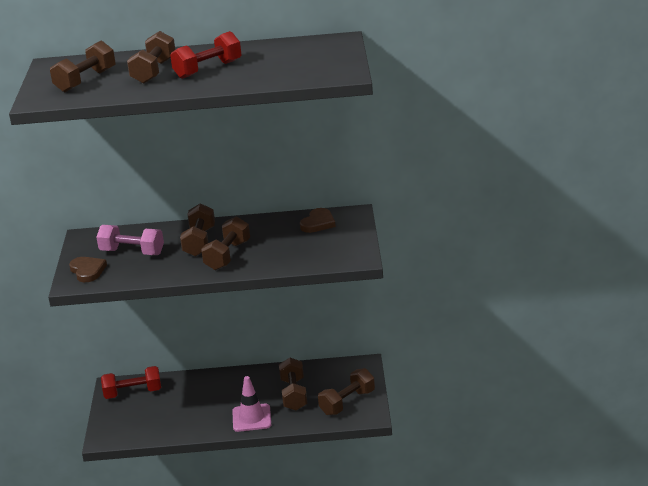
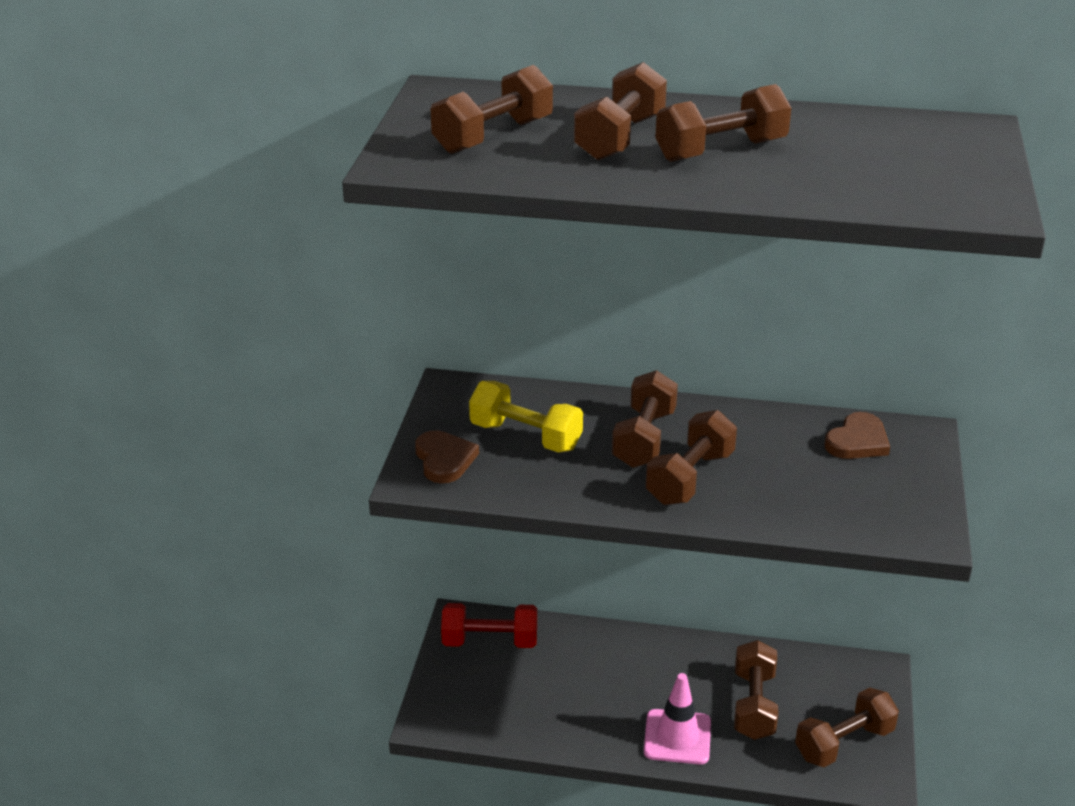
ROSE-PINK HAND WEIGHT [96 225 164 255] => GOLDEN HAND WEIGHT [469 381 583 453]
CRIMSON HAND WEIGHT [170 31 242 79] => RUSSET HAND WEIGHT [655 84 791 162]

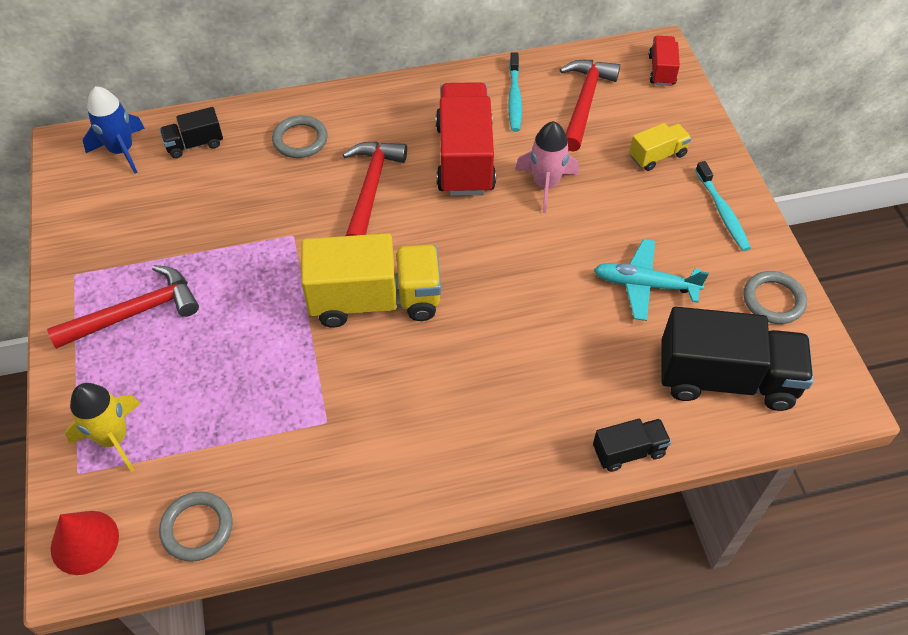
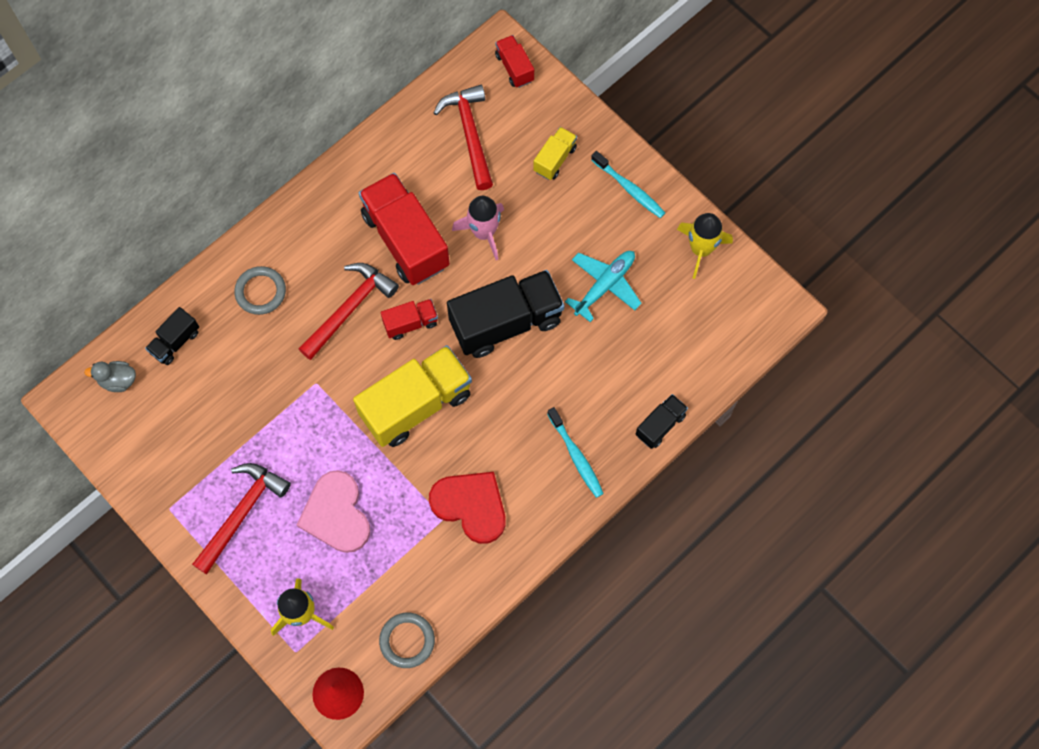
BLUE ROCKET [83 86 145 173] => GREY DUCK [84 361 136 392]
nothing => ROSE-PINK HEART SHAPE [297 470 370 553]
CRIMSON HAMMER [343 141 407 236] => CRIMSON HAMMER [298 263 399 360], 60 degrees clockwise
nothing => CRIMSON LORRY [381 299 438 340]
nothing => CRIMSON HEART SHAPE [429 472 506 544]
EBONY LORRY [661 307 814 411] => EBONY LORRY [447 270 564 358], shifted
TEAL TOOTH BRUSH [508 52 522 132] => TEAL TOOTH BRUSH [547 407 604 498], shifted
TEAL AEROPLANE [594 239 709 321] => TEAL AEROPLANE [565 251 642 322], 150 degrees clockwise
GREY RING [743 271 807 324] => GOLDEN ROCKET [677 213 733 279]

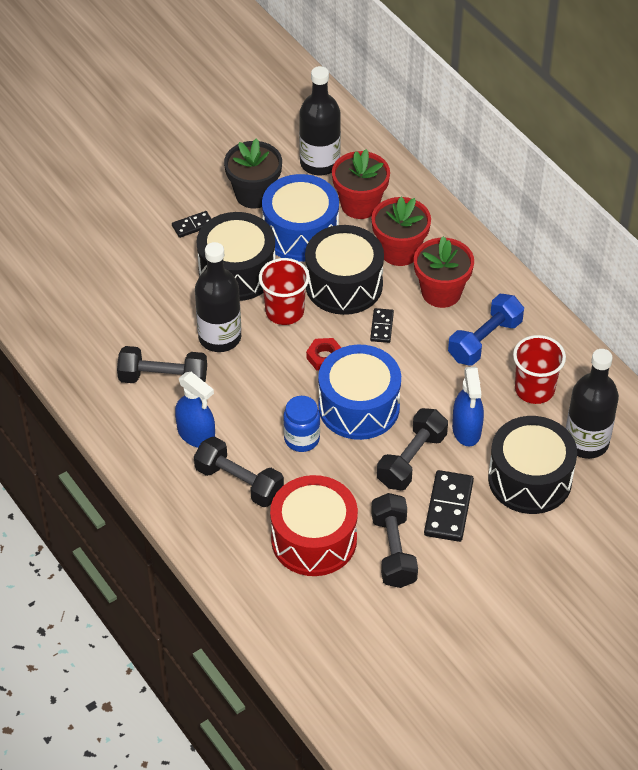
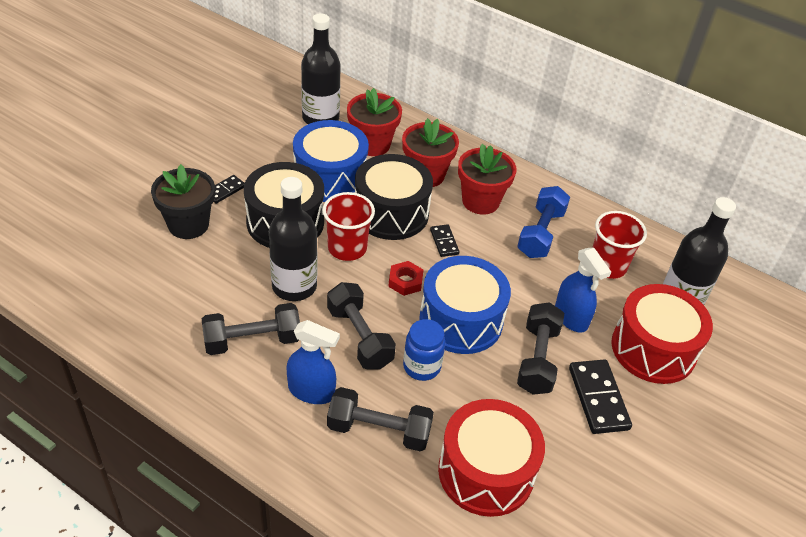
EBONY POTTED PLANT [224 138 282 208] => EBONY POTTED PLANT [151 164 215 239], shifted
EBONY HAND WEIGHT [371 493 418 588] => EBONY HAND WEIGHT [327 282 396 369], shifted
EBONY DRUM [488 416 577 514] => CRIMSON DRUM [611 284 713 384]

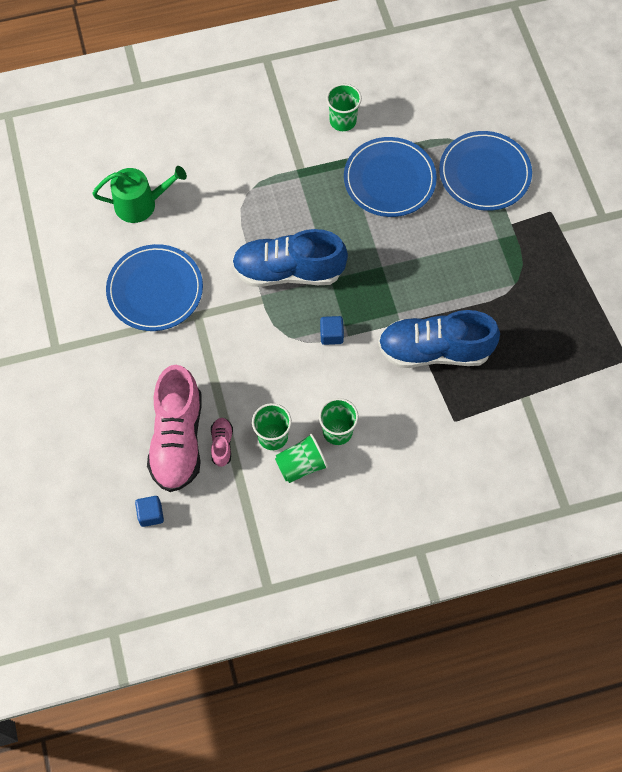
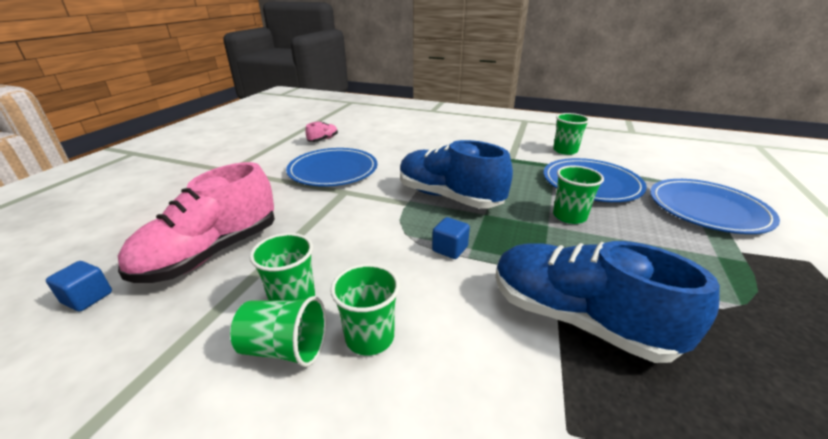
ROSE-PINK SNEAKER [211 418 233 467] => ROSE-PINK SNEAKER [305 122 338 142], shifted
nothing => EMERALD BEAKER [553 166 604 224]
EMERALD SPRINKLING CAN [92 166 187 223] => nothing

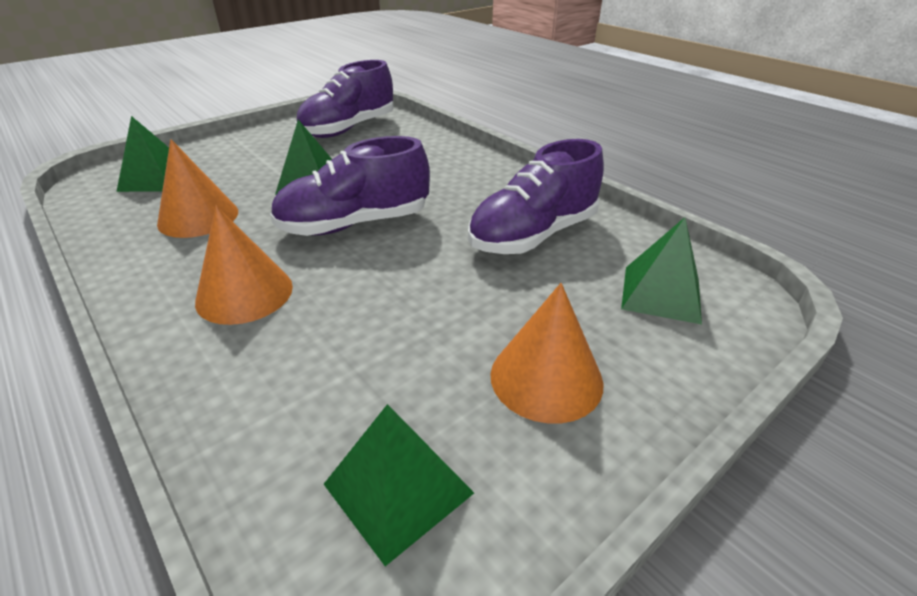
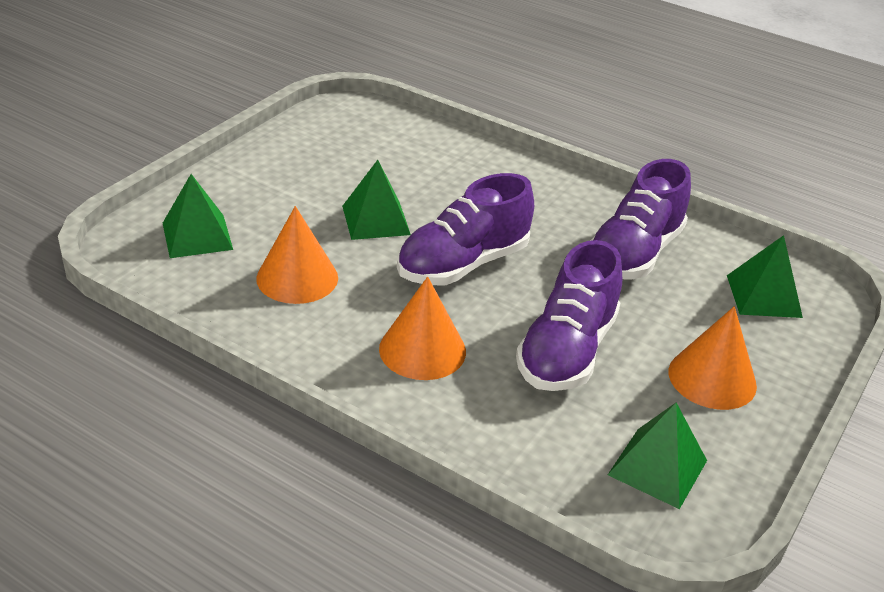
PURPLE SNEAKER [296 60 394 138] => PURPLE SNEAKER [516 240 622 391], shifted

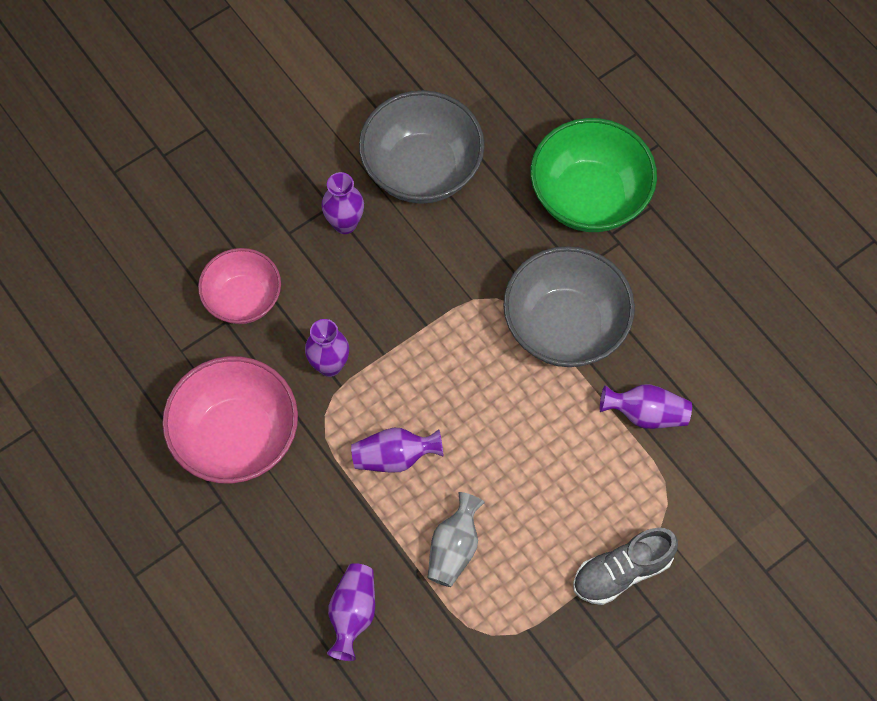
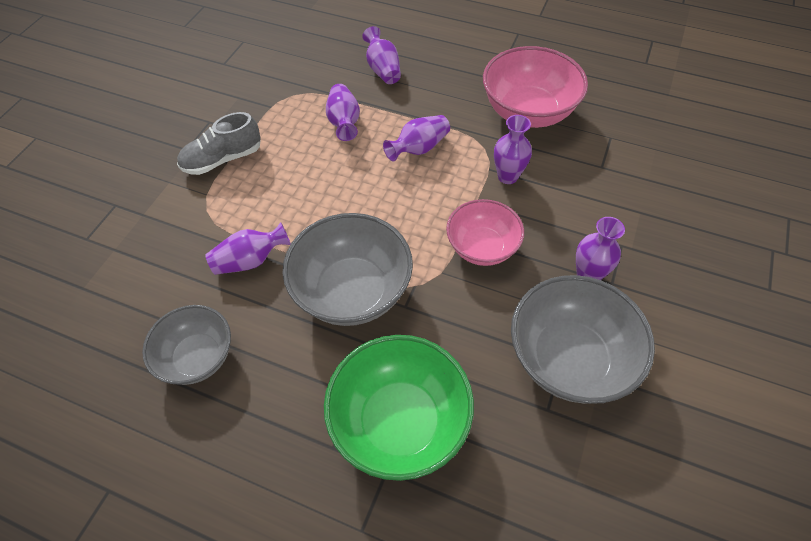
nothing => GREY DEEP DISH [142 305 231 385]
GREY SNEAKER [573 528 678 605] => GREY SNEAKER [177 112 261 175], 150 degrees counterclockwise
GREY TALL VASE [427 492 485 587] => PURPLE TALL VASE [326 84 360 141]
ROSE-PINK DEEP DISH [198 248 281 324] => ROSE-PINK DEEP DISH [446 199 524 266], shifted

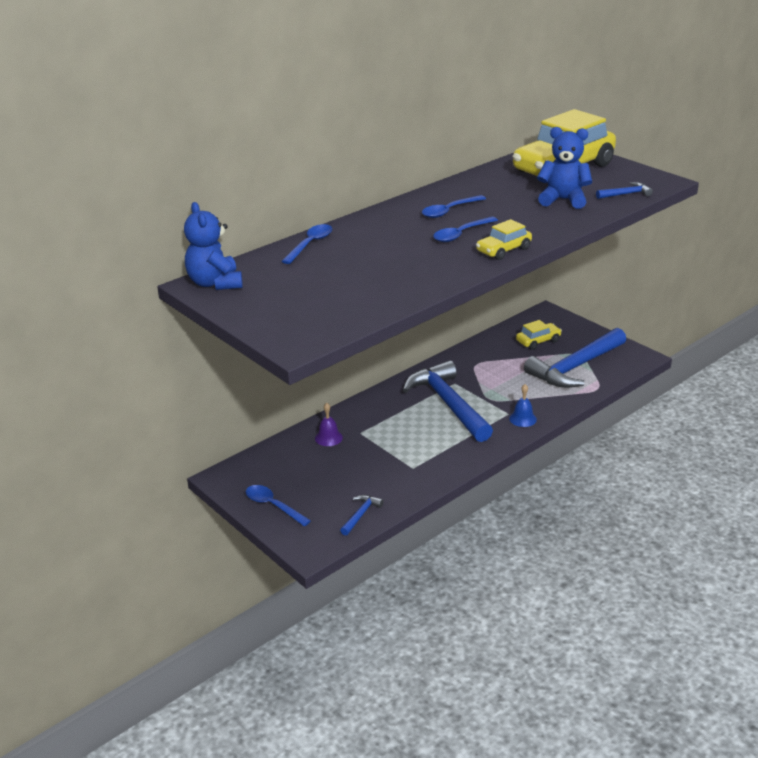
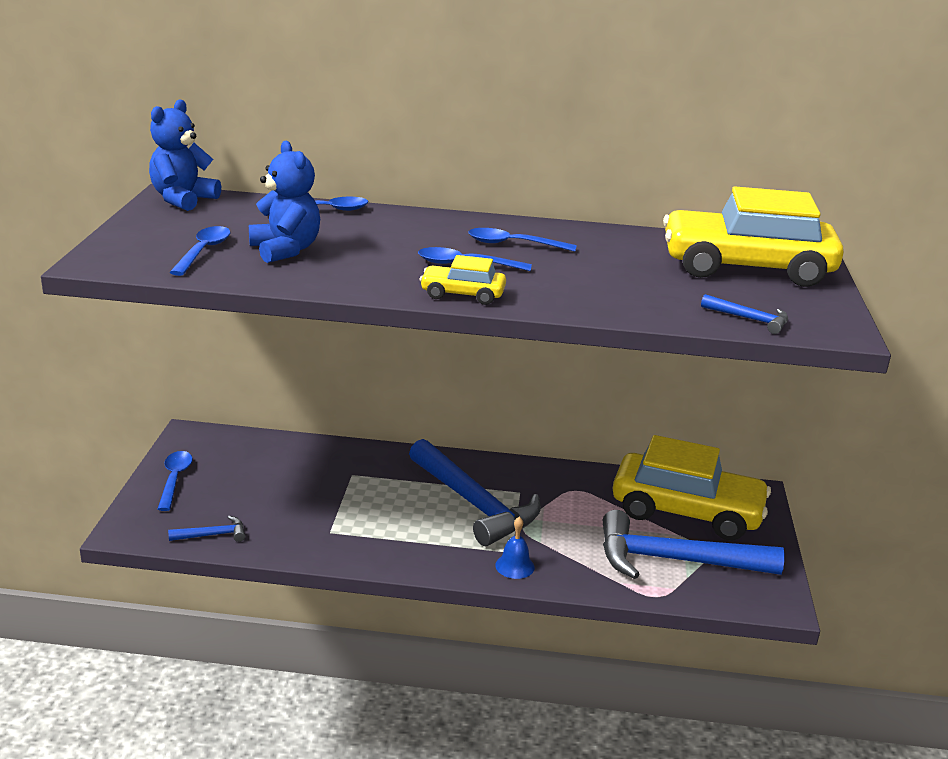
nothing => BLUE SPOON [169 226 231 276]
BLUE TEDDY BEAR [537 127 592 209] => BLUE TEDDY BEAR [249 141 320 263], shifted
BLUE HAMMER [403 360 493 442] => BLUE HAMMER [409 439 541 546], 120 degrees clockwise
GOLDEN AUTOMOBILE [516 320 562 350] => GOLDEN AUTOMOBILE [613 435 771 540], x2.24
PURPLE HAND BELL [315 403 343 446] => nothing

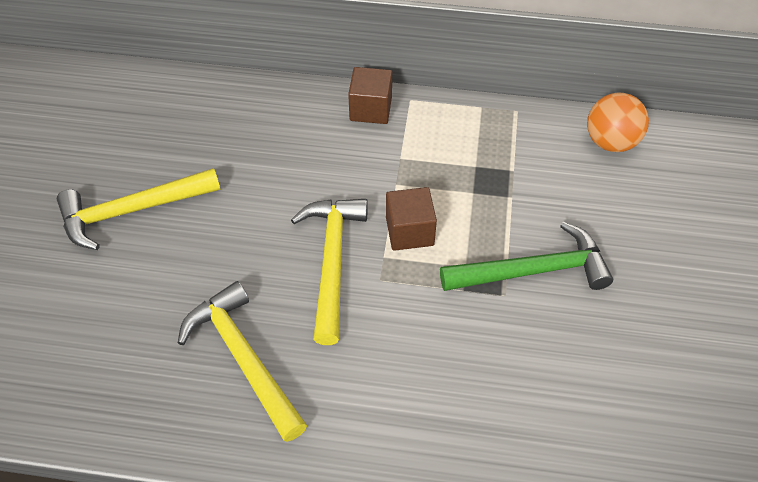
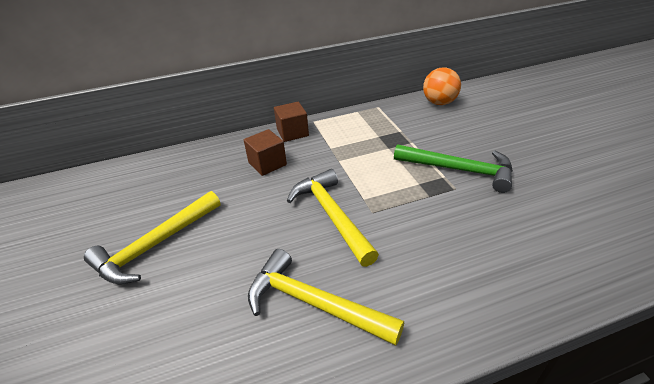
RUSSET SOLID CUBE [386 187 437 251] => RUSSET SOLID CUBE [244 129 287 176], shifted
EMERALD HAMMER [440 222 613 291] => EMERALD HAMMER [394 144 513 193], 60 degrees clockwise

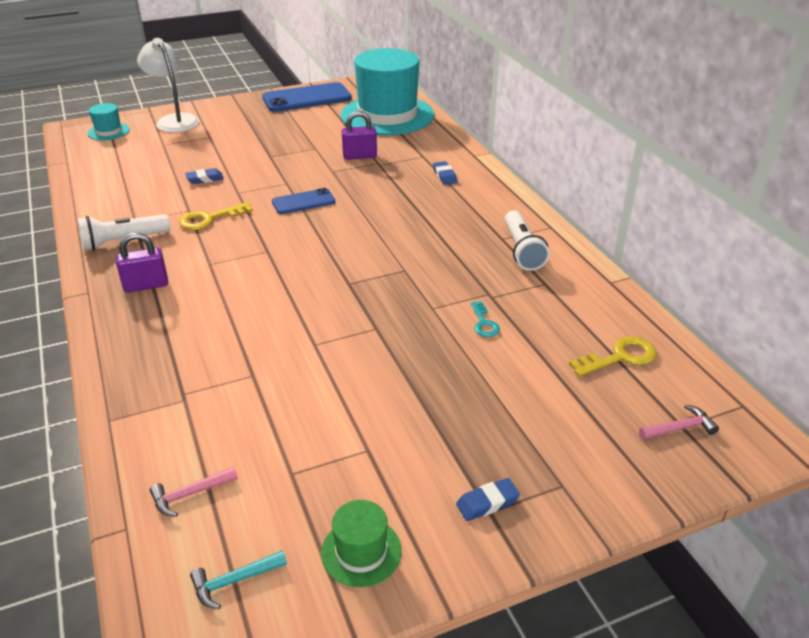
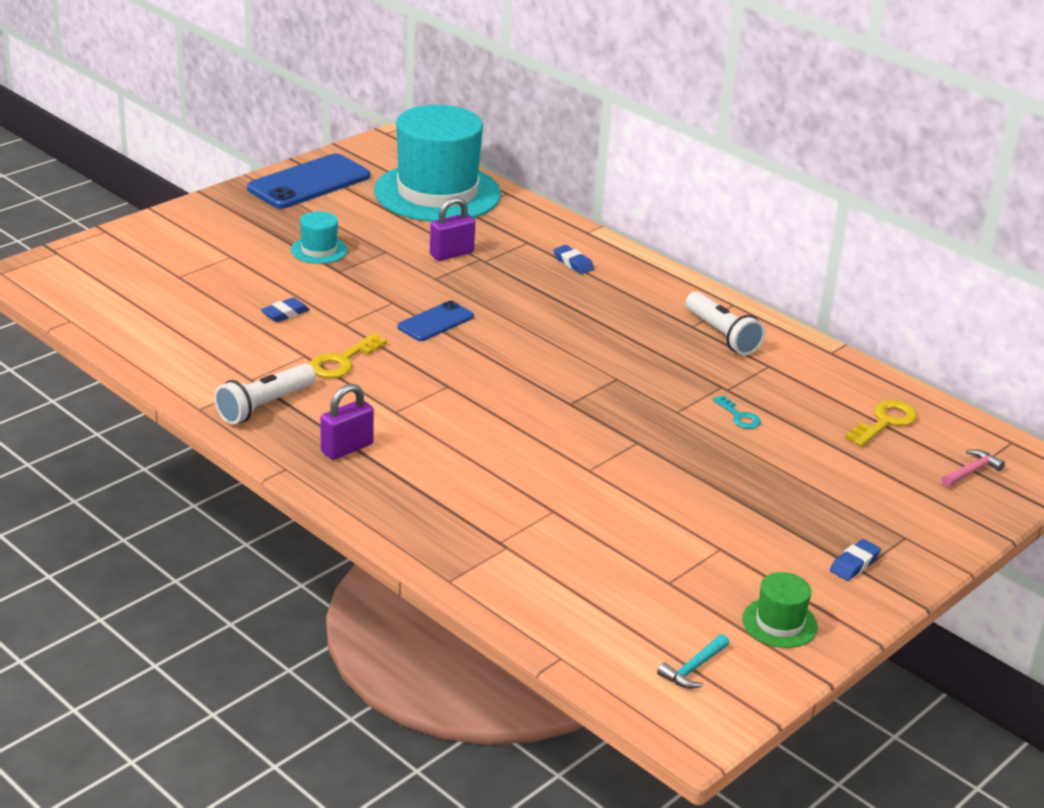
TEAL TOP HAT [88 103 130 141] => TEAL TOP HAT [291 211 348 264], shifted
SNOW-WHITE DESK LAMP [137 38 199 133] => nothing
ROSE-PINK HAMMER [150 467 238 517] => nothing

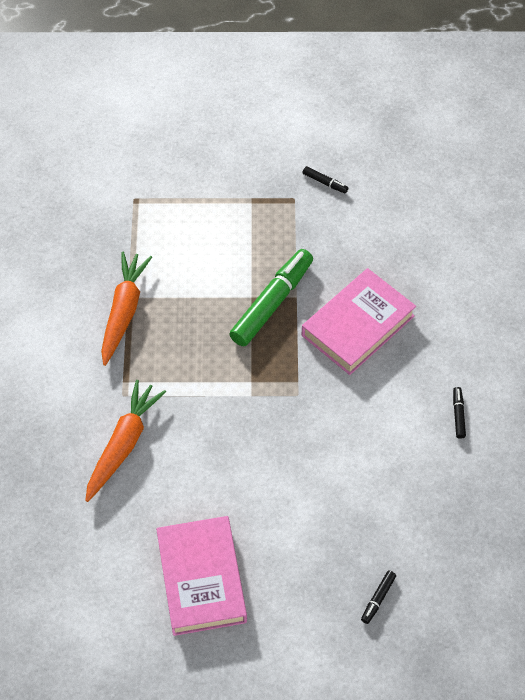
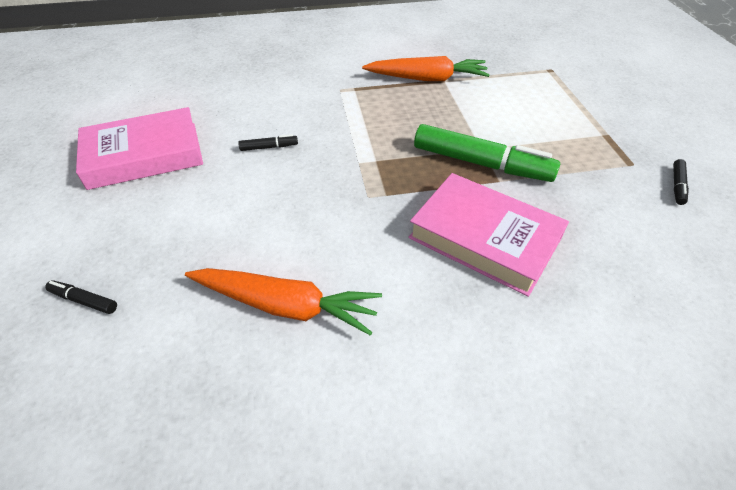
ORANGE CARROT [85 380 166 502] => ORANGE CARROT [185 268 382 336], shifted
EBONY MARKER PEN [453 387 466 439] => EBONY MARKER PEN [238 134 298 151], shifted

